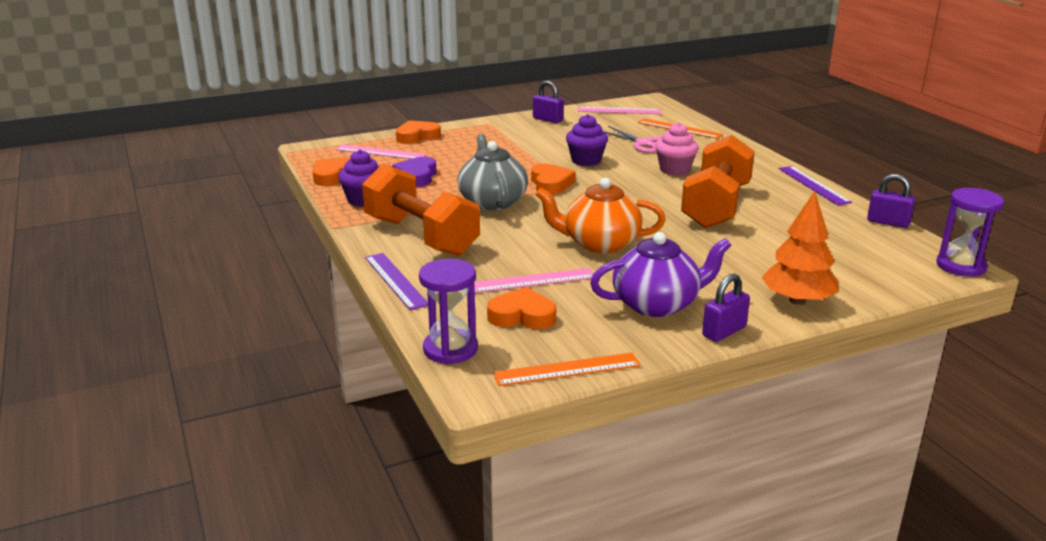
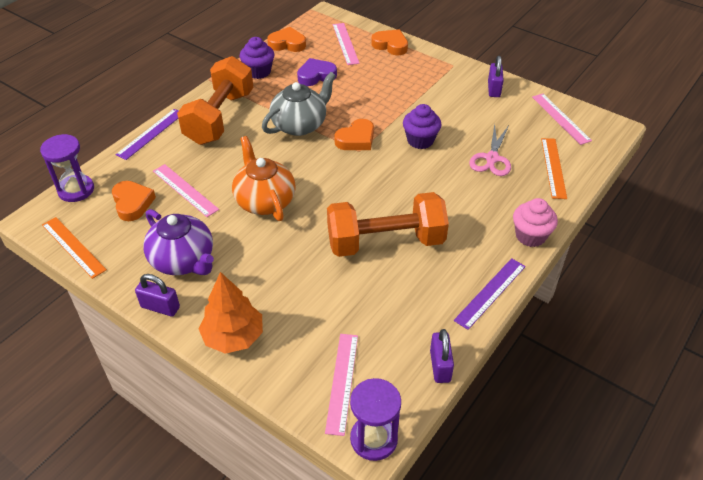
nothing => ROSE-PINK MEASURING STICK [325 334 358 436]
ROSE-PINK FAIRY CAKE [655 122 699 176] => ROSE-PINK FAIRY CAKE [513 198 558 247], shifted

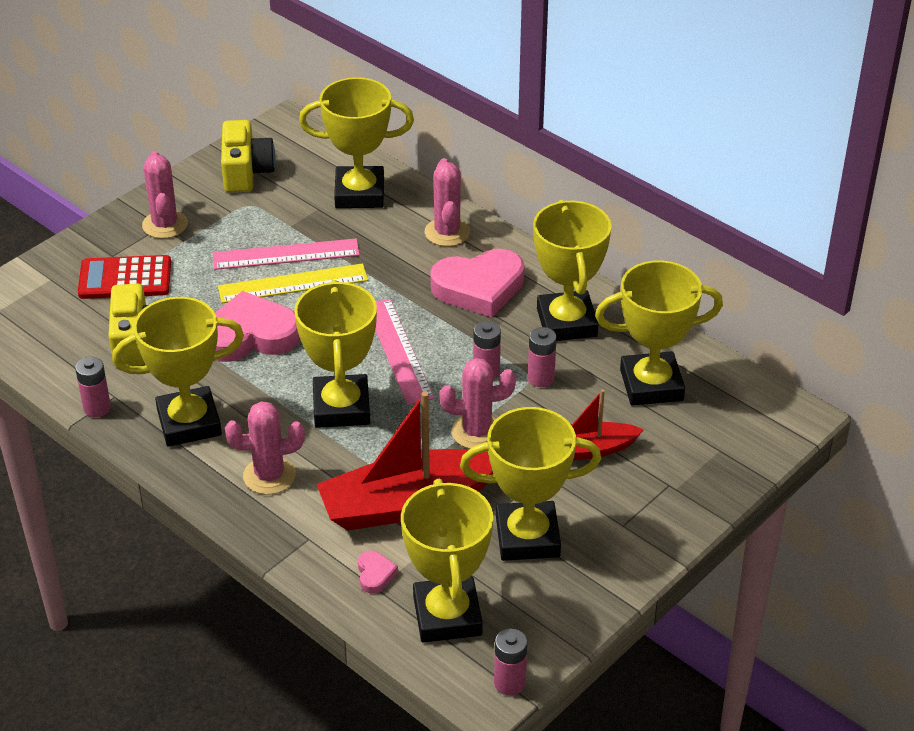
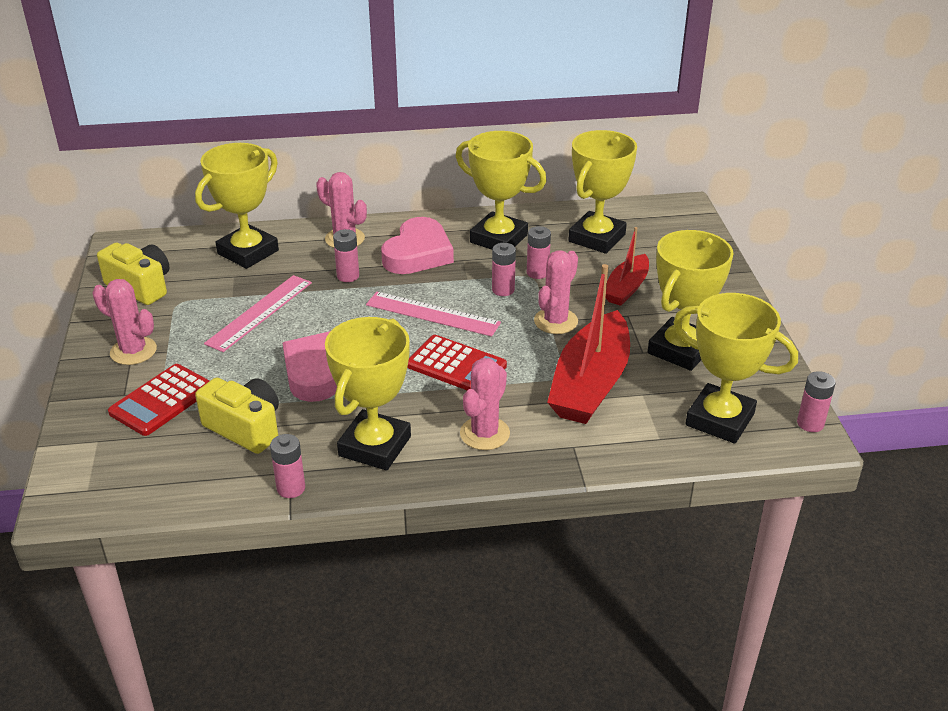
nothing => ROSE-PINK BATTERY [333 229 359 282]
GOLDEN PRIZE CUP [294 280 377 428] => CRIMSON CALCULATOR [407 335 507 390]
GOLDEN MEASURING STICK [218 263 368 303] => nothing
ROSE-PINK HEART SHAPE [358 551 398 594] => nothing

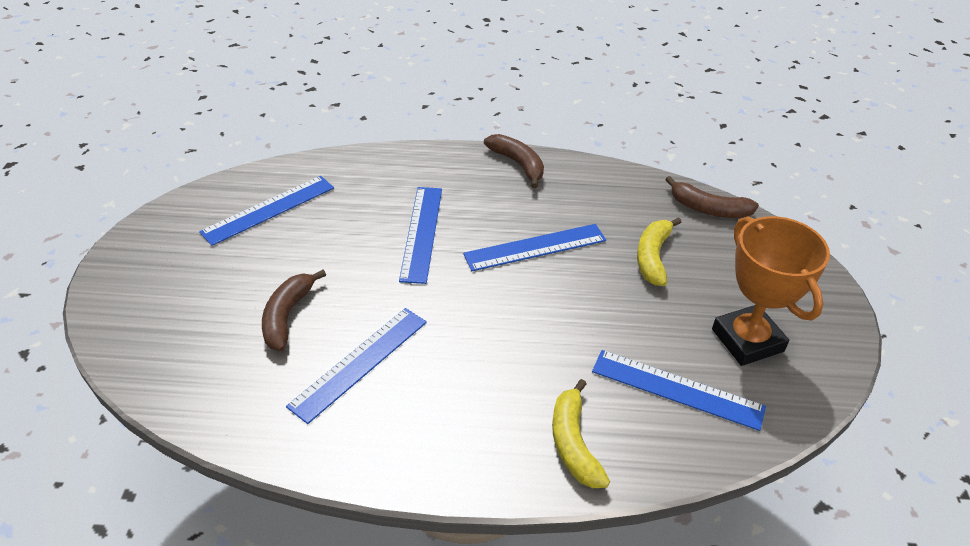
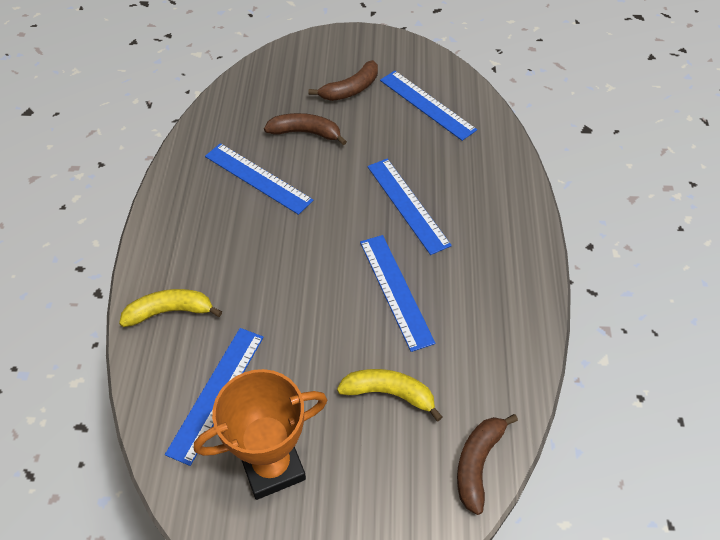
RUSSET BANANA FRUIT [484 134 544 188] => RUSSET BANANA FRUIT [309 60 378 101], shifted
BLUE MEASURING STICK [399 187 442 284] => BLUE MEASURING STICK [367 159 452 255], 60 degrees clockwise

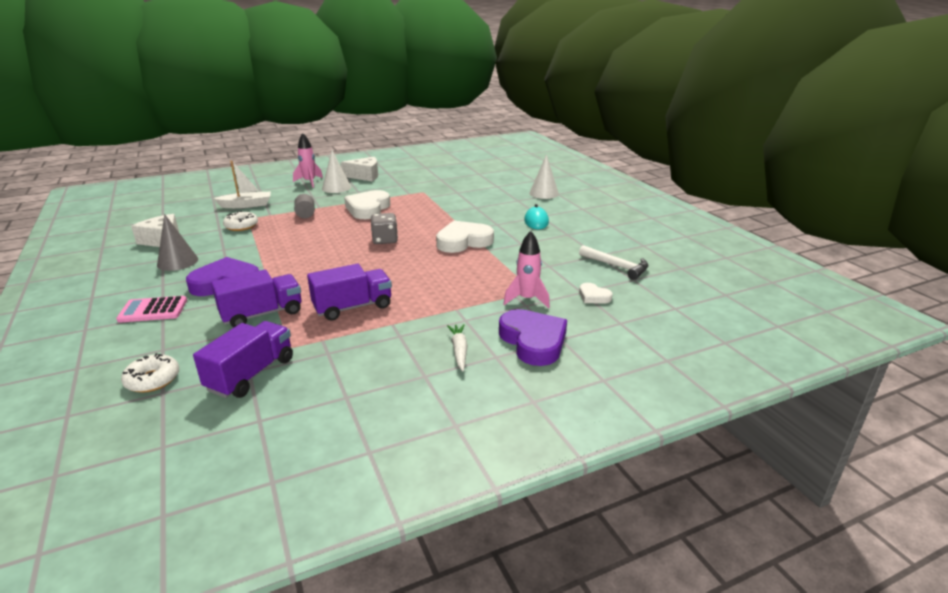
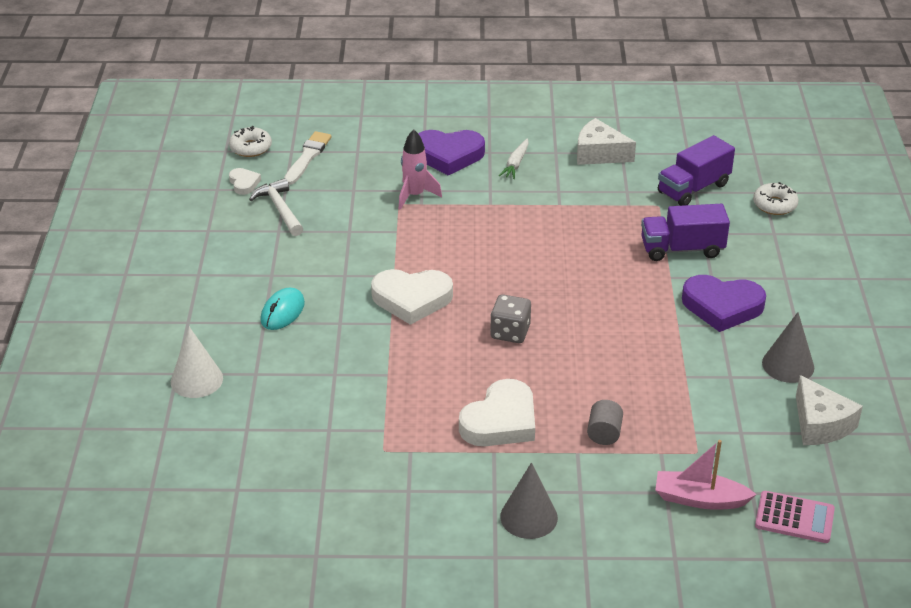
SNOW-WHITE GLAZED DONUT [223 211 258 231] => SNOW-WHITE GLAZED DONUT [229 126 272 157], shifted
SNOW-WHITE HEART SHAPE [579 283 612 304] => SNOW-WHITE HEART SHAPE [229 168 261 195], shifted
nothing => SNOW-WHITE BRUSH [284 131 332 185]
PURPLE HEART SHAPE [499 309 567 366] => PURPLE HEART SHAPE [418 130 485 176], 90 degrees counterclockwise
SNOW-WHITE SOLID CONE [322 150 351 193] => GREY SOLID CONE [500 462 558 539]
SNOW-WHITE PIECE OF CHEESE [340 157 378 182] => SNOW-WHITE PIECE OF CHEESE [577 118 636 165], shifted
SNOW-WHITE TOY BOAT [213 161 271 208] => ROSE-PINK TOY BOAT [655 440 757 510]
ROSE-PINK CALCULATOR [116 296 187 323] => ROSE-PINK CALCULATOR [755 491 835 543], shifted
ROSE-PINK ROCKET [293 133 323 188] => nothing
PURPLE LORRY [307 264 392 321] => nothing

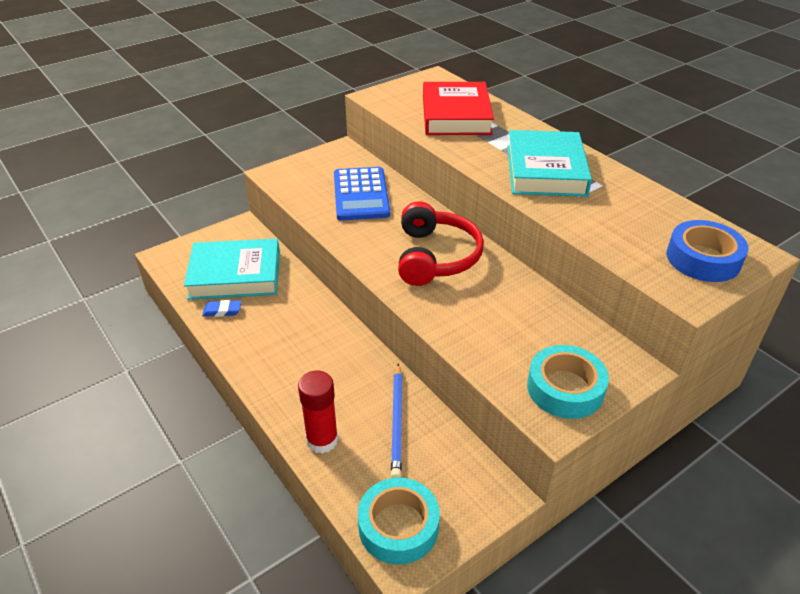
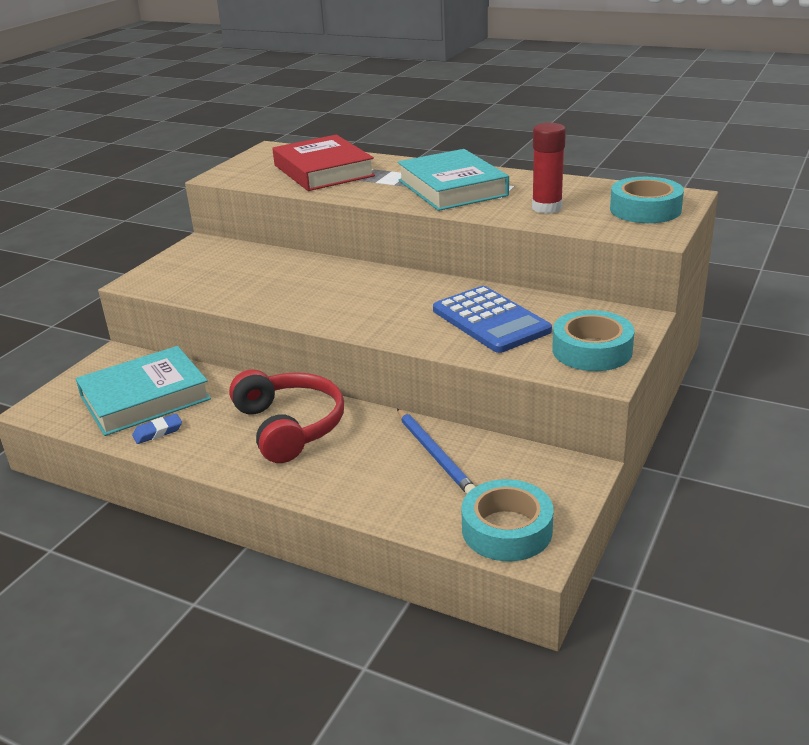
CRIMSON HEADPHONES [398 201 484 286] => CRIMSON HEADPHONES [229 369 344 463], shifted
BLUE CALCULATOR [334 167 390 221] => BLUE CALCULATOR [433 286 552 353], shifted
CRIMSON GLUE STICK [298 370 338 454] => CRIMSON GLUE STICK [532 123 566 214], shifted
BLUE ROLL OF TAPE [667 220 749 282] => TEAL ROLL OF TAPE [610 177 684 223]

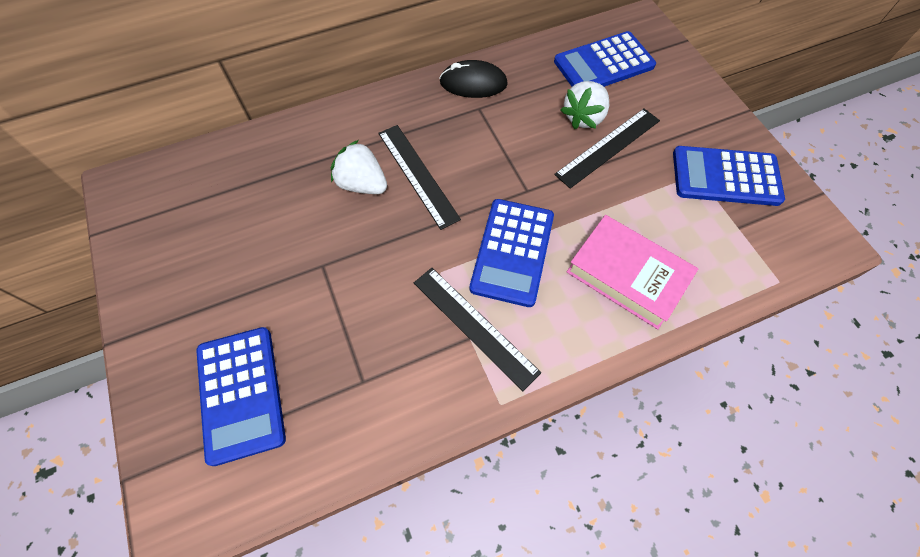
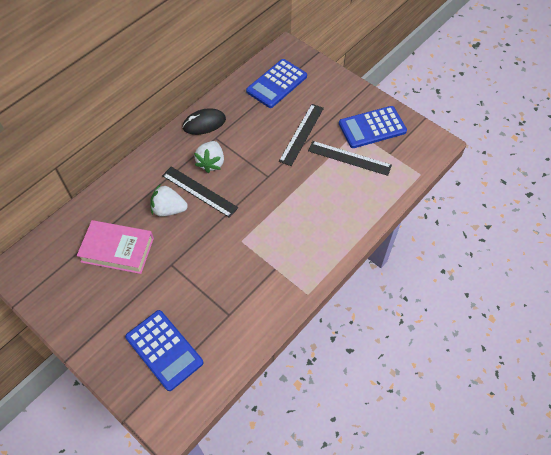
ROSE-PINK HARDBACK [567 215 698 329] => ROSE-PINK HARDBACK [77 220 154 274], shifted
SNOW-WHITE BERRY [561 81 609 129] => SNOW-WHITE BERRY [194 141 224 173], shifted
EBONY MEASURING STICK [414 268 541 391] => EBONY MEASURING STICK [308 141 392 176], shifted
BLUE CALCULATOR [469 199 554 307] => nothing

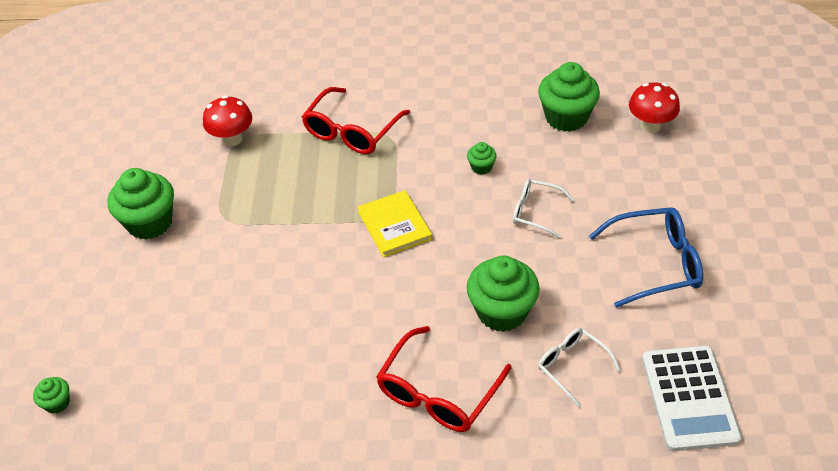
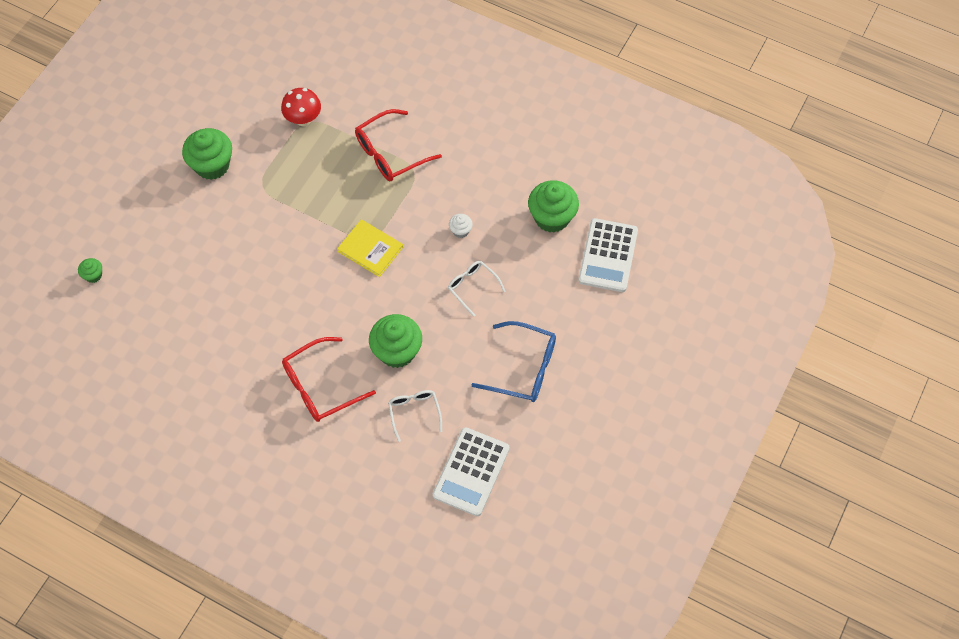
GOLDEN HARDBACK [358 190 432 257] => GOLDEN HARDBACK [337 219 403 277], 60 degrees counterclockwise
EMERALD FAIRY CAKE [467 142 497 175] => SNOW-WHITE FAIRY CAKE [449 214 473 238]
CRIMSON FUNGUS [629 82 680 133] => SNOW-WHITE CALCULATOR [578 218 638 292]

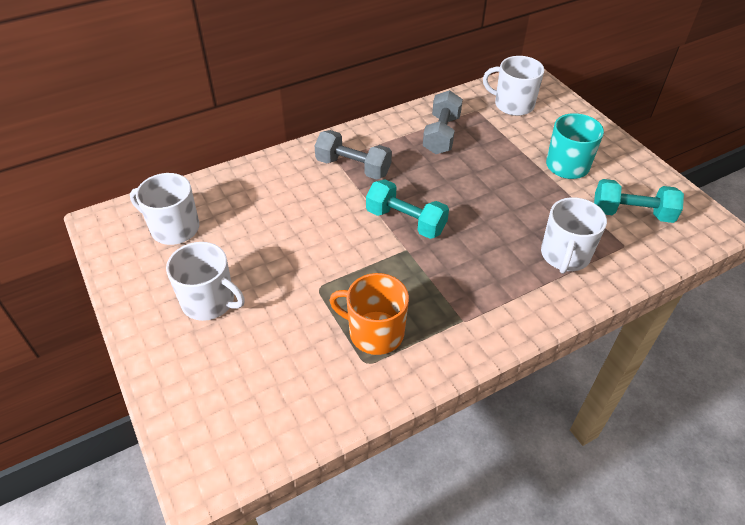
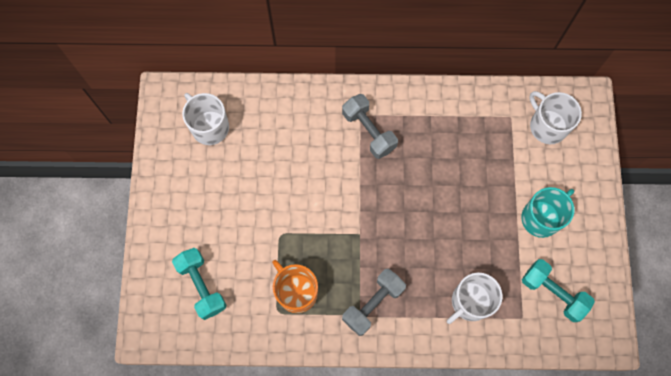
TEAL HAND WEIGHT [366 179 449 239] => TEAL HAND WEIGHT [172 248 226 320], shifted
GREY HAND WEIGHT [423 90 463 154] => GREY HAND WEIGHT [342 268 406 336], shifted
SNOW-WHITE COFFEE MUG [166 242 245 321] => nothing

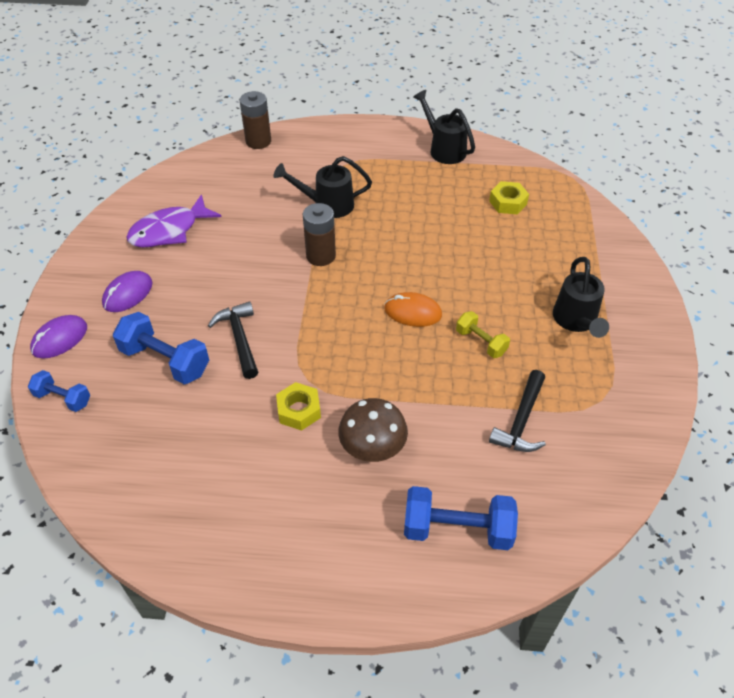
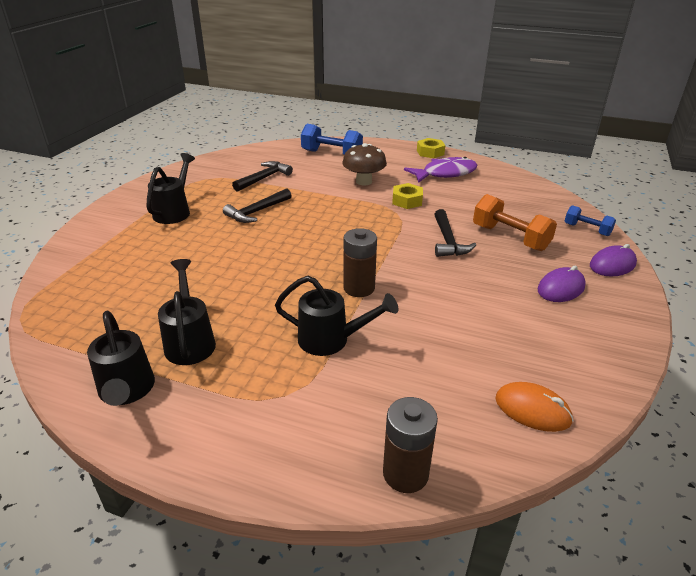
nothing => EBONY SPRINKLING CAN [158 259 216 365]
GOLDEN HAND WEIGHT [456 311 510 358] => EBONY HAMMER [223 188 292 223]
PURPLE FISH FIGURE [126 194 221 248] => PURPLE FISH FIGURE [404 157 477 183], shifted
GOLDEN HEXAGON NUT [489 181 529 214] => GOLDEN HEXAGON NUT [417 138 445 158], shifted
BLUE HAND WEIGHT [113 312 209 384] => ORANGE HAND WEIGHT [473 194 557 251]
ORANGE MOUSE [384 292 442 327] => ORANGE MOUSE [495 382 574 432], shifted

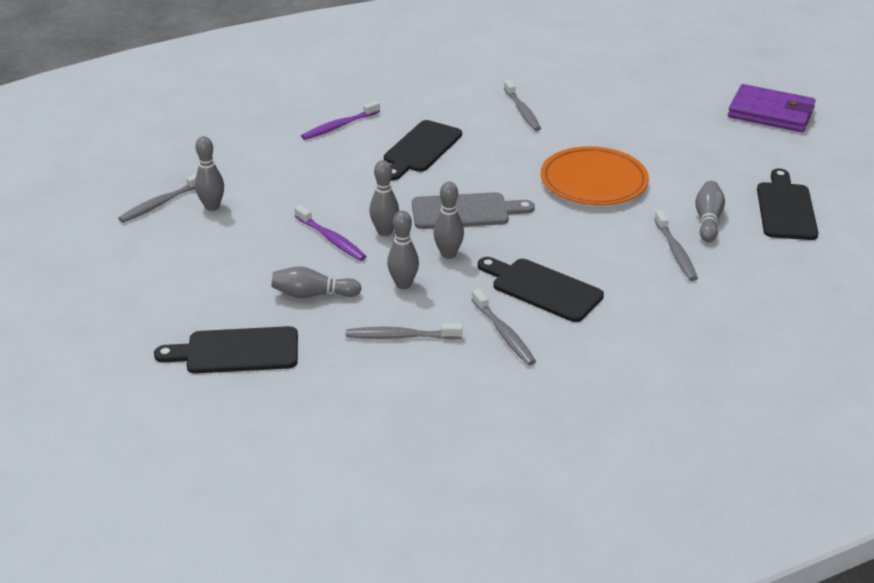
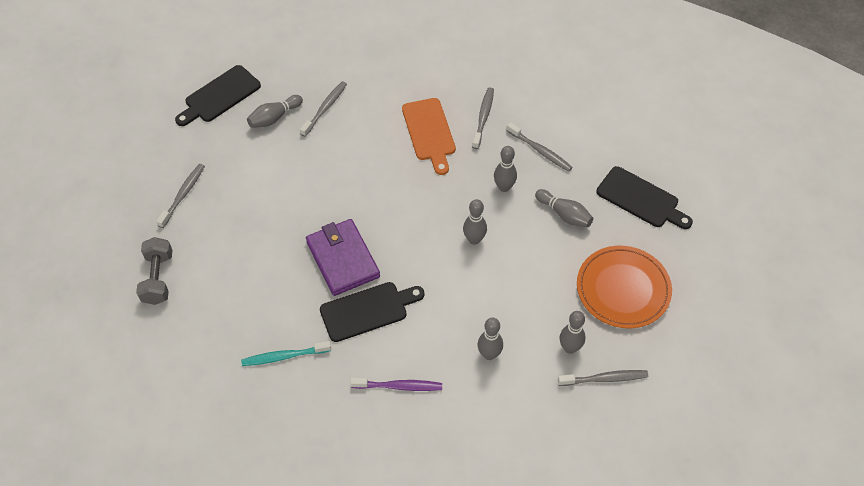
nothing => GREY HAND WEIGHT [136 237 172 305]
GREY TOOTH BRUSH [504 80 541 131] => GREY TOOTH BRUSH [156 164 205 228], shifted
nothing => TEAL TOOTH BRUSH [241 341 331 366]
PURPLE BILLFOLD [728 84 815 132] => PURPLE BILLFOLD [306 219 380 296], shifted
EBONY BREAD BOARD [478 257 604 322] => ORANGE BREAD BOARD [402 98 456 175]
GREY BOWLING PIN [433 182 464 259] => GREY BOWLING PIN [477 318 503 360], shifted
ORANGE DINNER PLATE [541 146 649 205] => ORANGE DINNER PLATE [577 246 672 328], shifted
PURPLE TOOTH BRUSH [294 205 367 261] => nothing
GREY BREAD BOARD [412 192 535 229] => nothing

